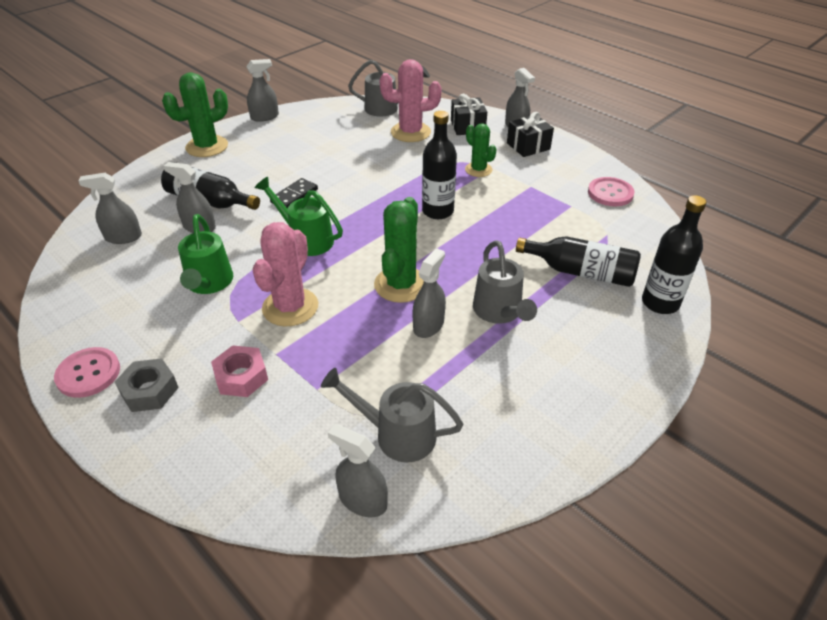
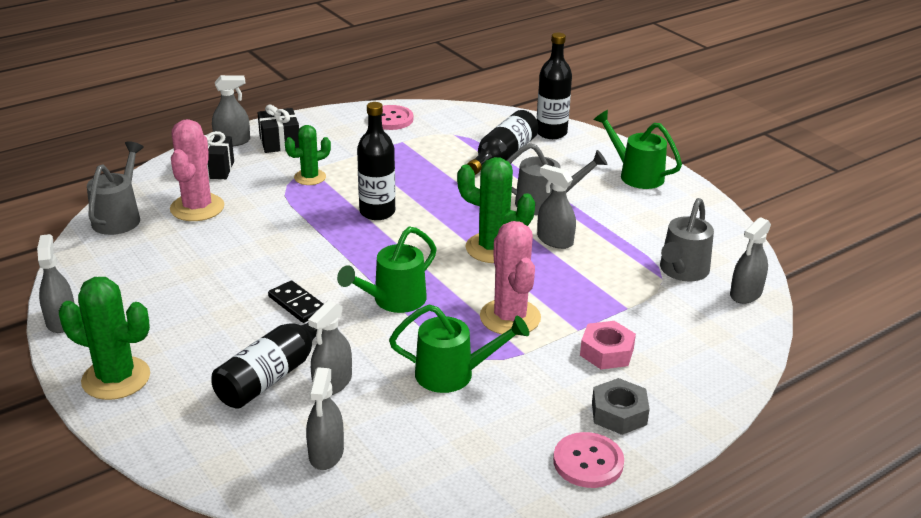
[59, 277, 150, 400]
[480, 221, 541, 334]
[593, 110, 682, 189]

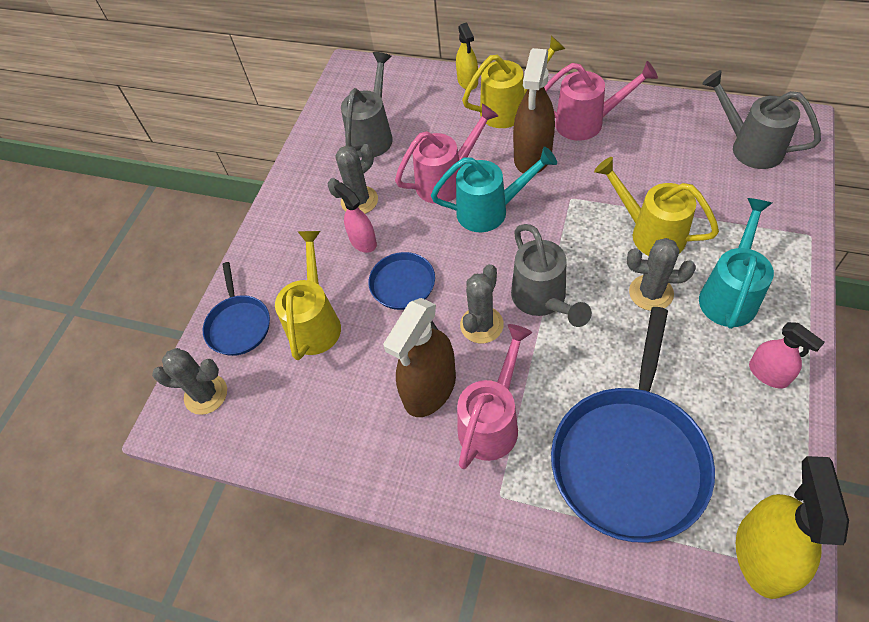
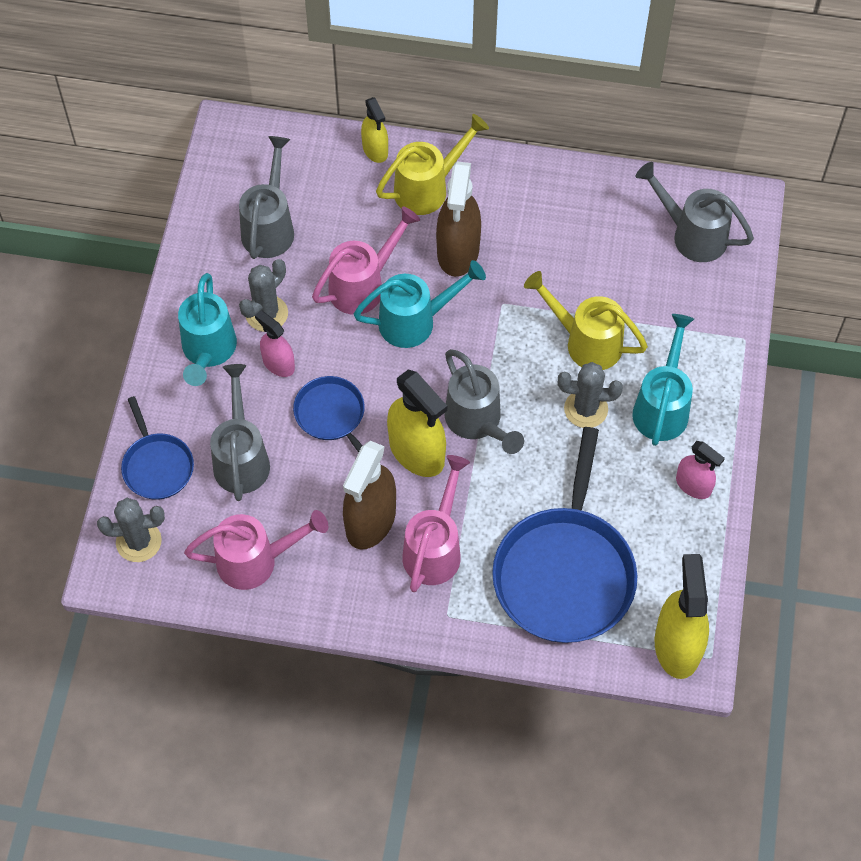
[184, 510, 328, 590]
[210, 364, 270, 501]
[387, 369, 447, 477]
[178, 273, 237, 386]

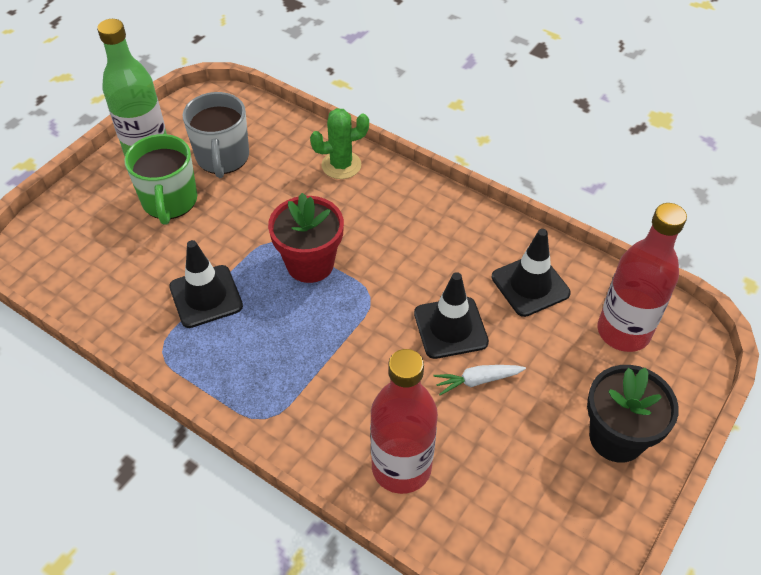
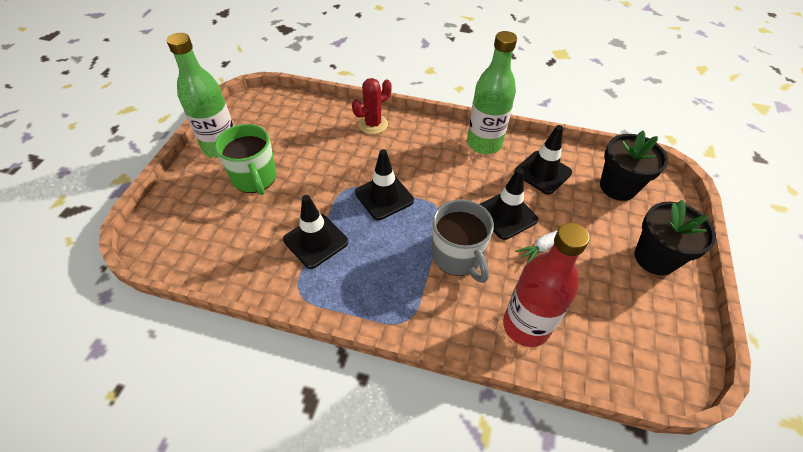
[432, 199, 494, 283]
[352, 78, 392, 134]
[355, 149, 414, 220]
[600, 130, 668, 201]
[467, 31, 517, 154]

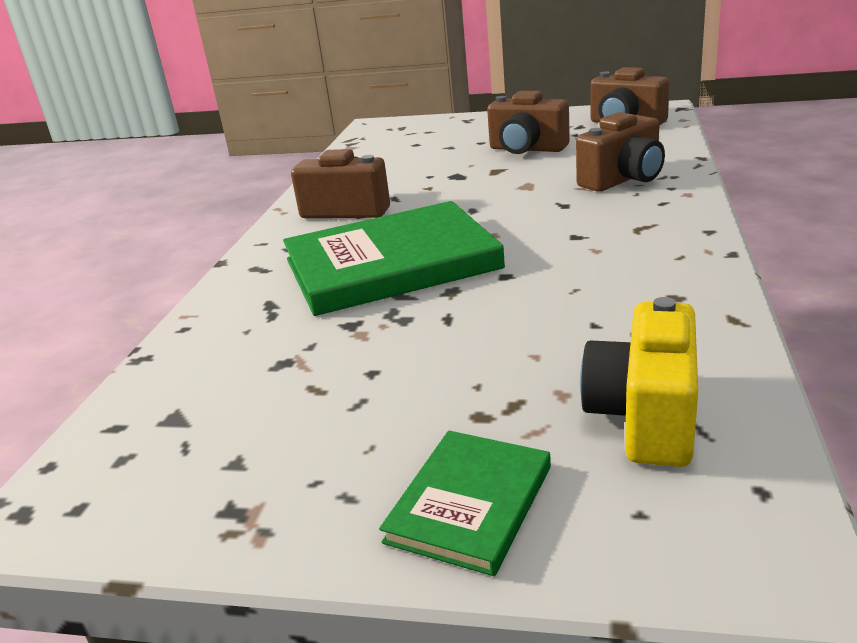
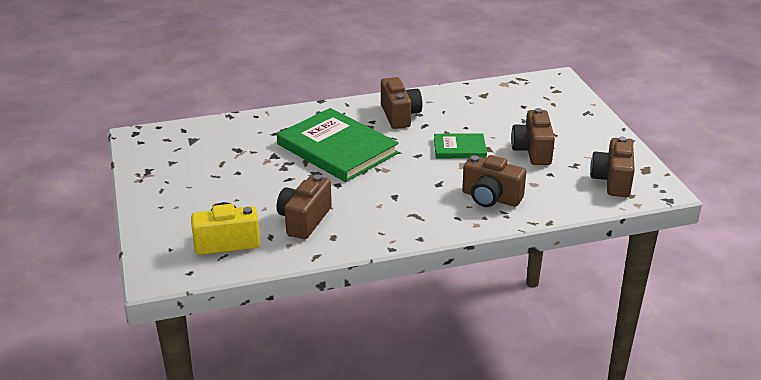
[434, 133, 487, 158]
[277, 174, 332, 239]

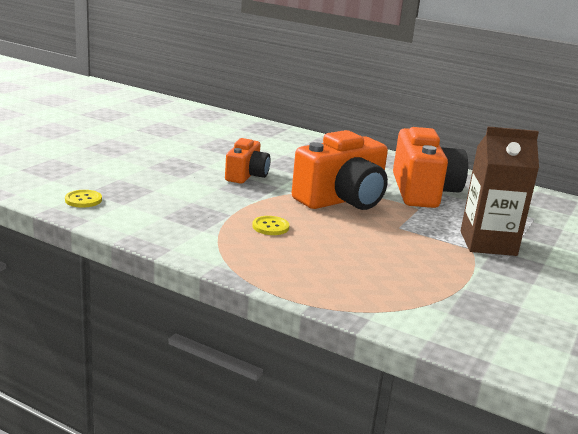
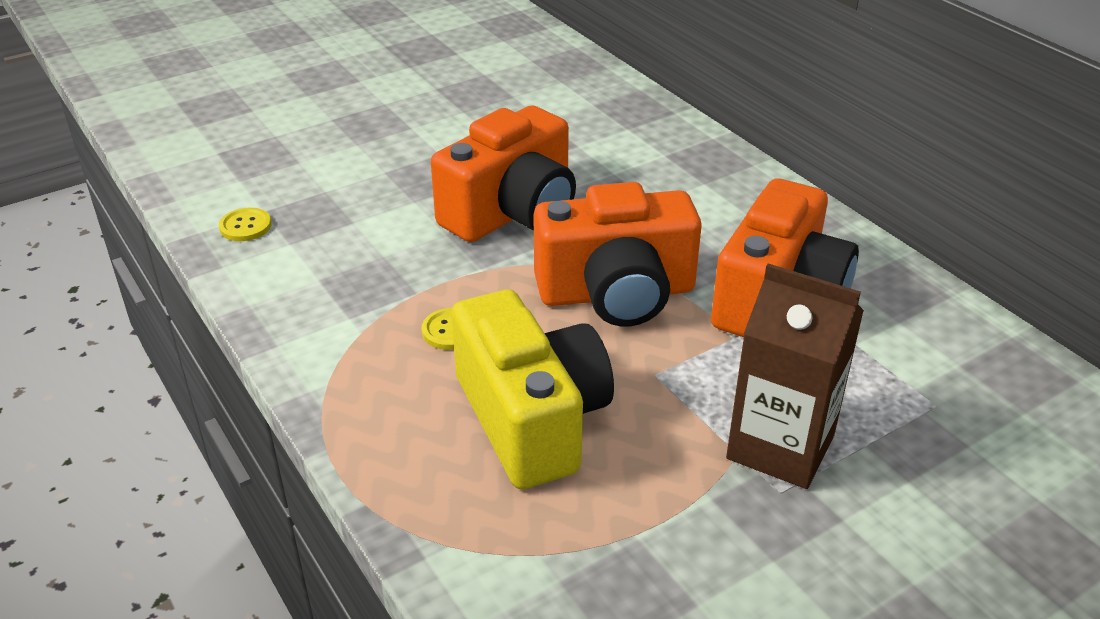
[431, 105, 576, 242]
[452, 290, 614, 489]

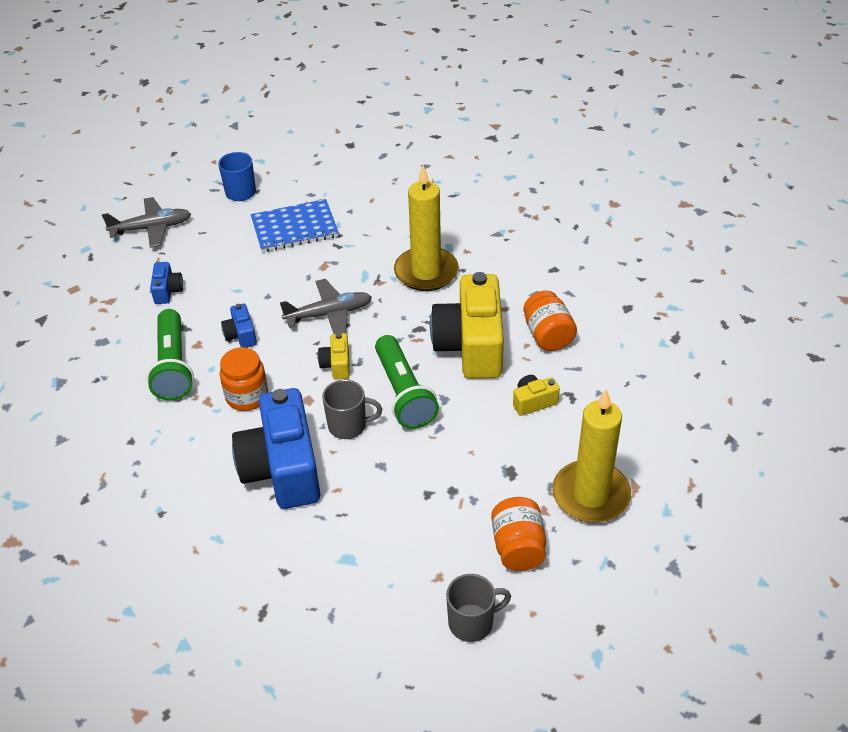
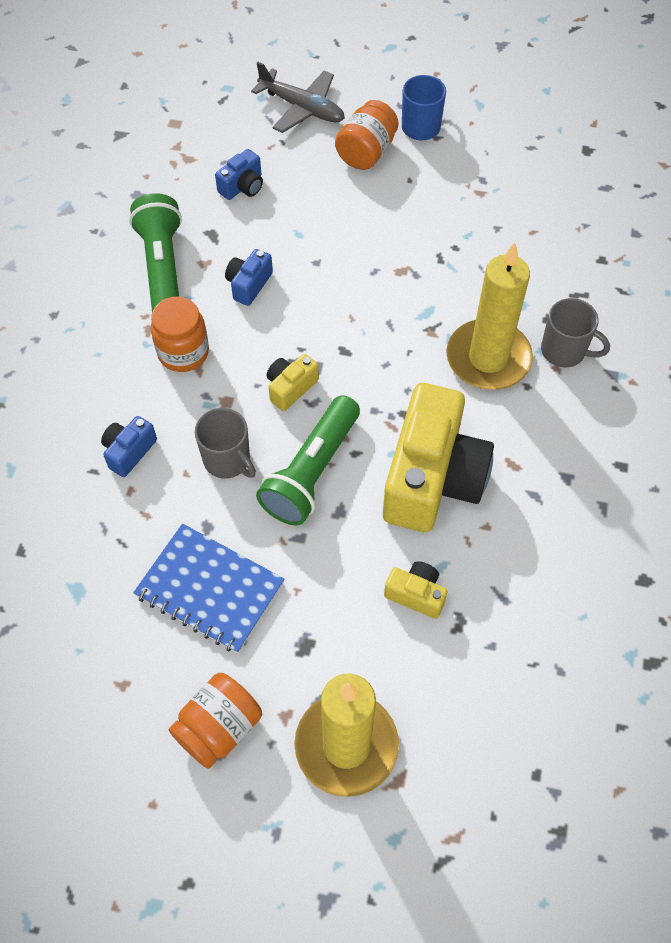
[133, 523, 285, 653]
[383, 383, 494, 532]
[280, 279, 372, 334] (first image)
[335, 100, 399, 170]
[129, 193, 182, 312]
[101, 416, 157, 477]
[541, 298, 610, 368]

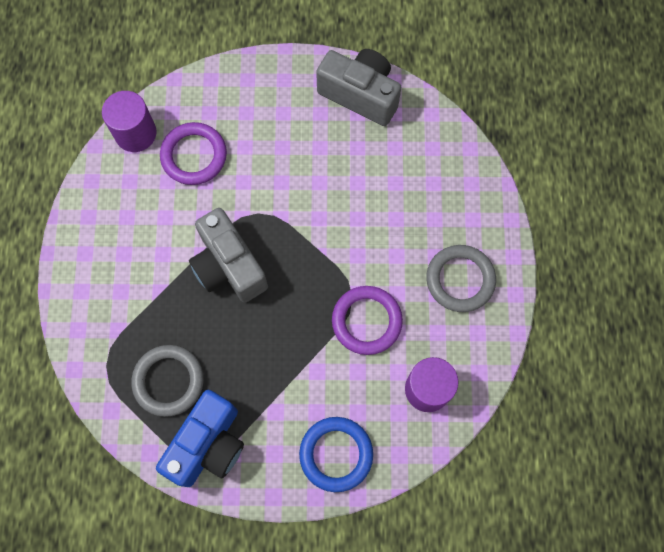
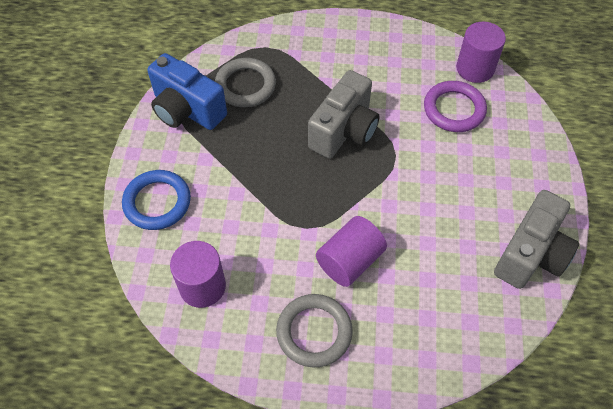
[308, 70, 380, 159]
[332, 286, 403, 355] (first image)
[316, 216, 387, 287]

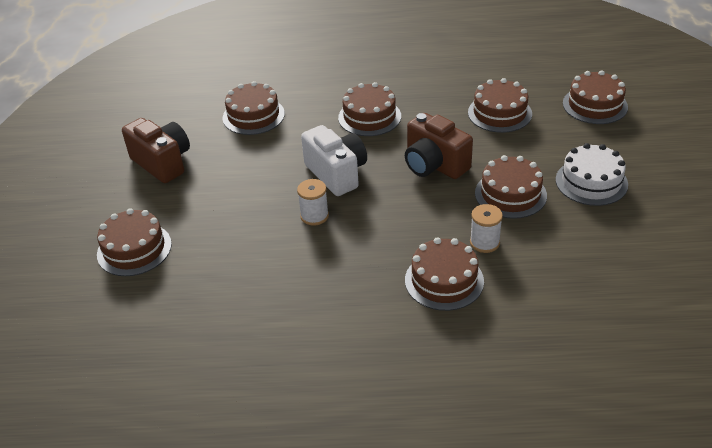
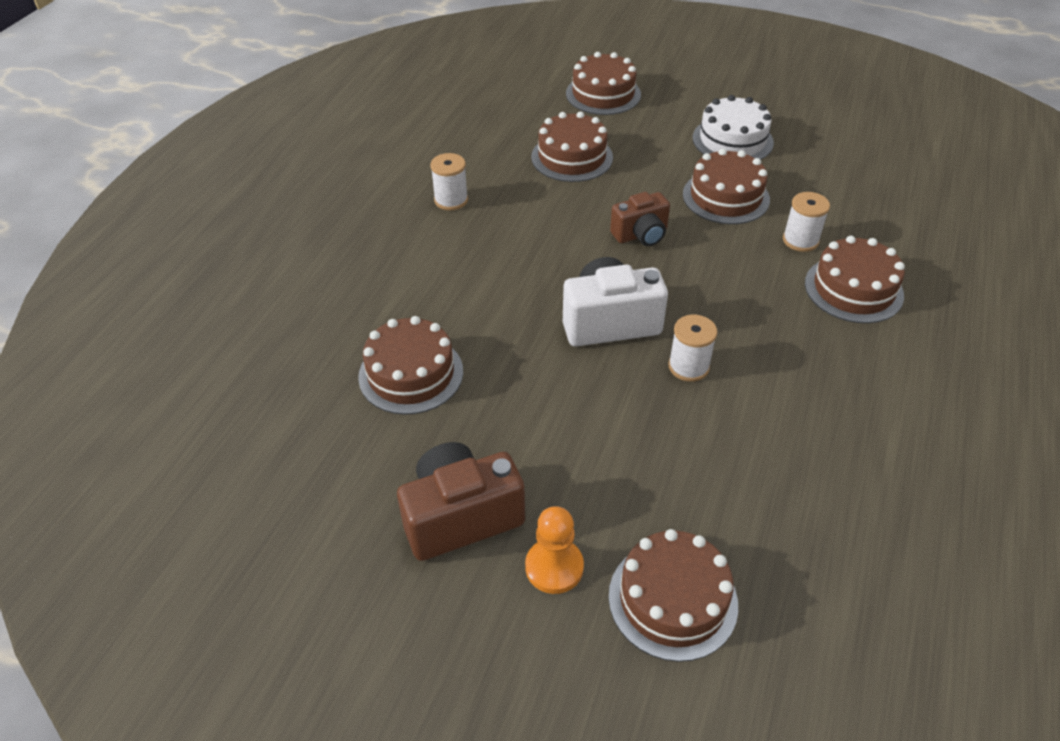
[338, 82, 401, 136] (first image)
[610, 192, 670, 246]
[430, 153, 468, 210]
[525, 506, 584, 594]

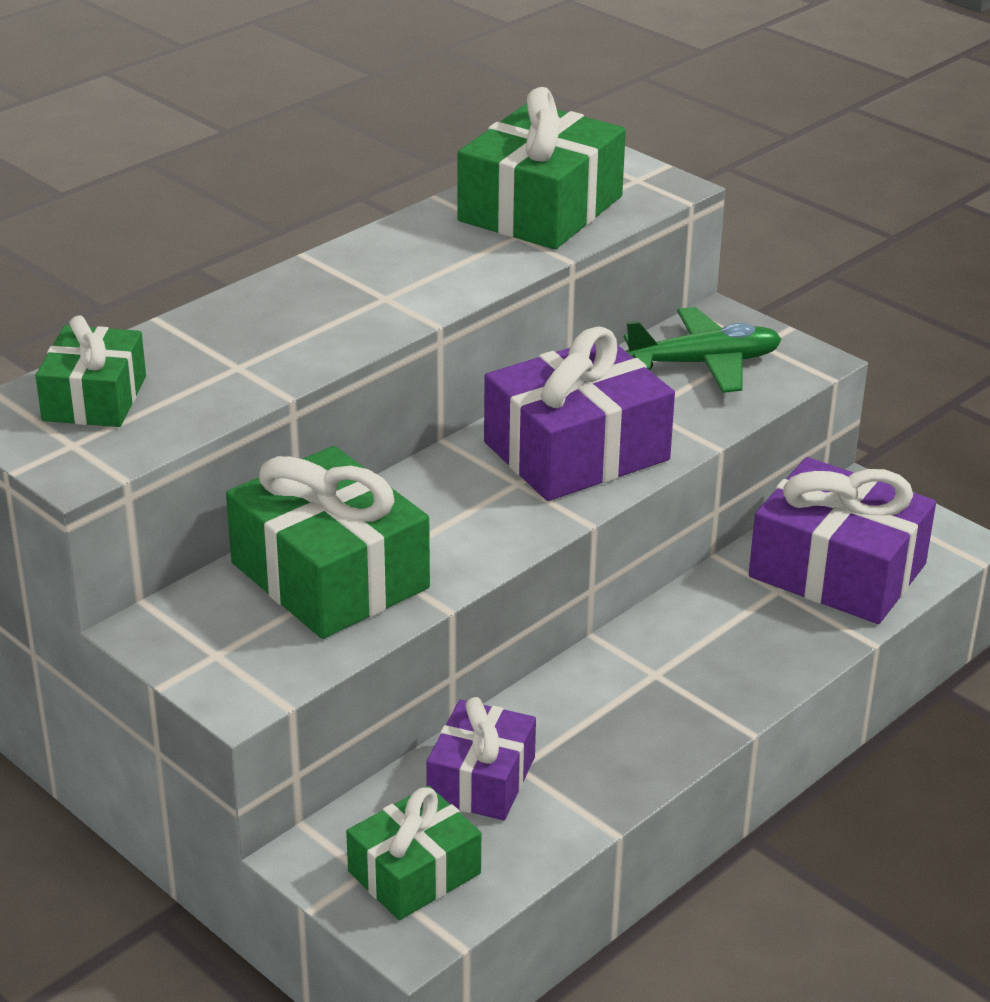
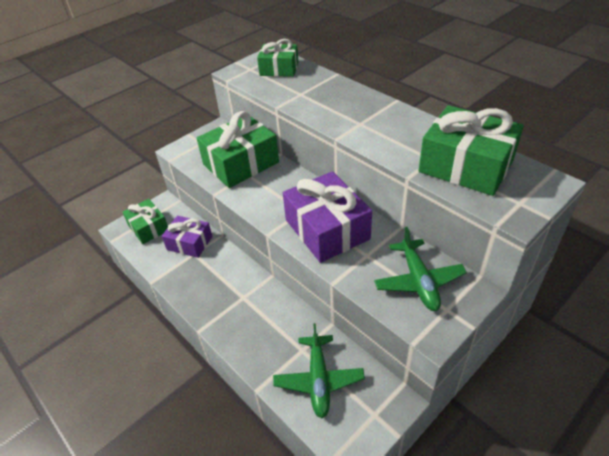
[273, 323, 365, 418]

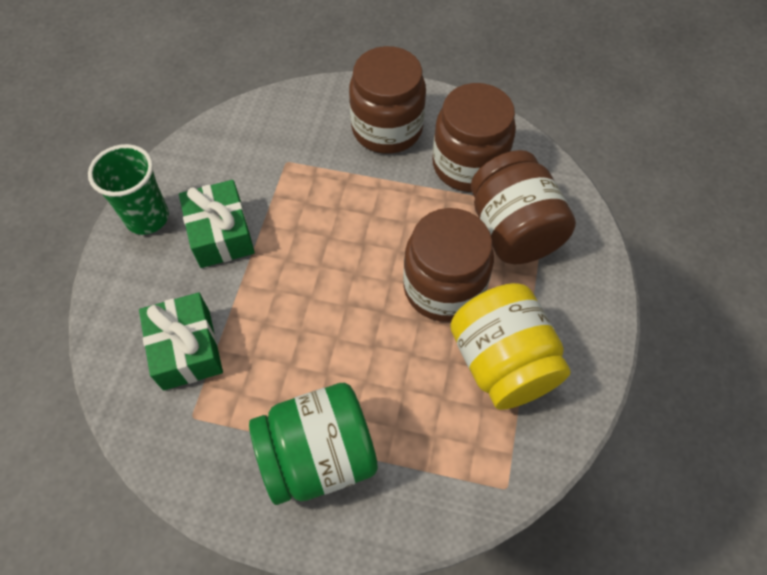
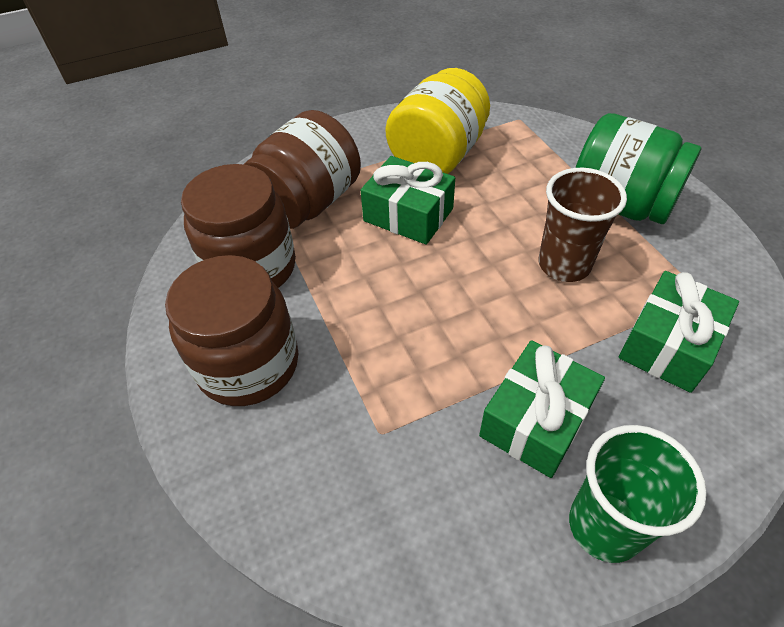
[361, 156, 455, 245]
[538, 168, 627, 282]

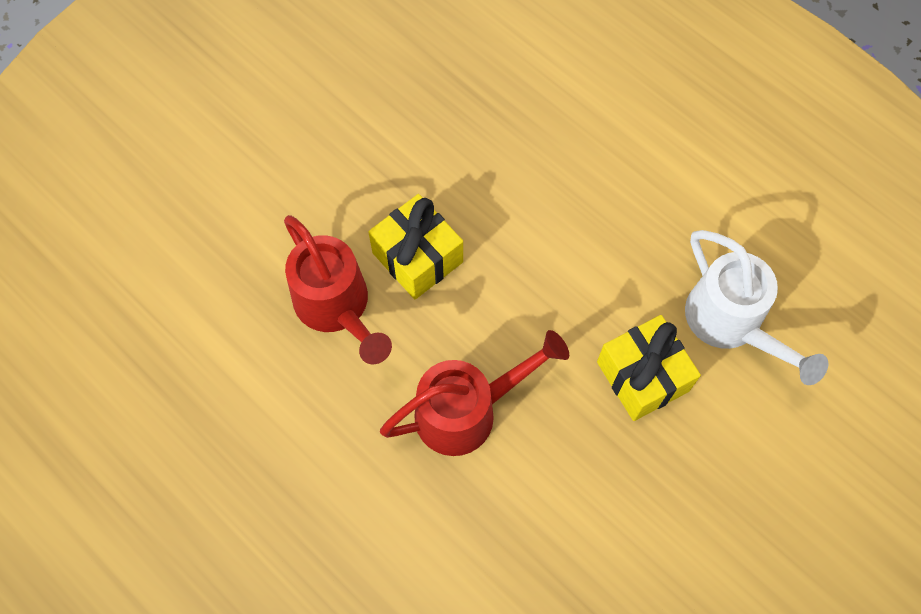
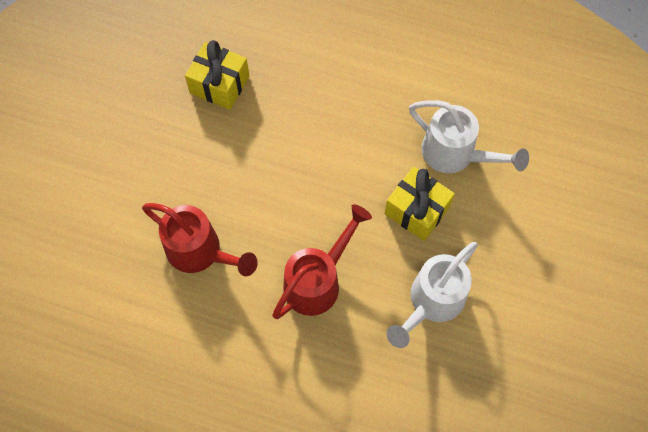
[185, 40, 249, 110]
[387, 242, 478, 348]

